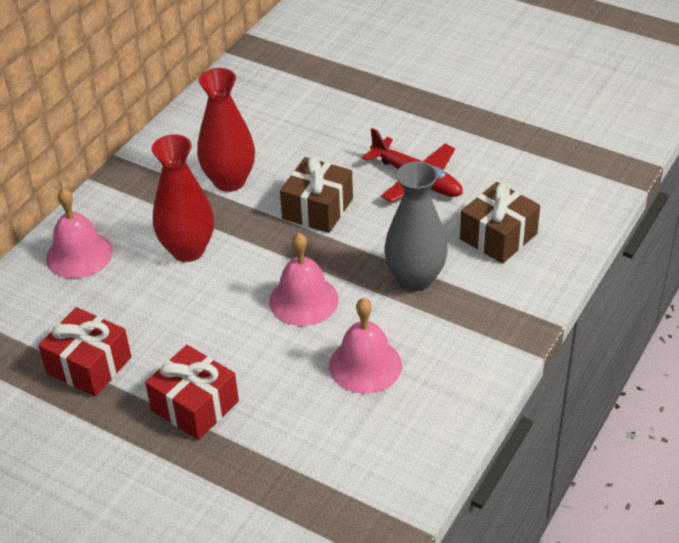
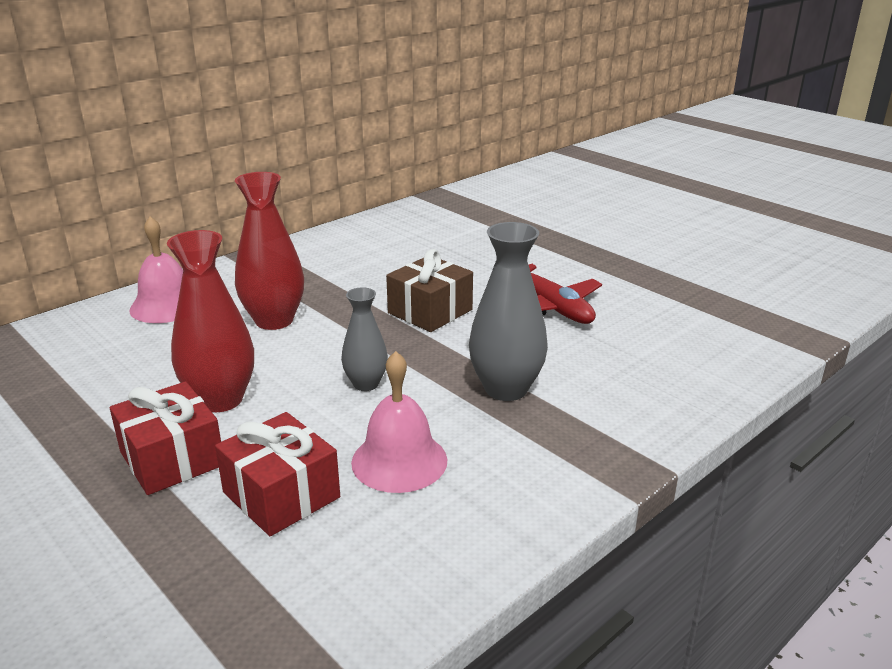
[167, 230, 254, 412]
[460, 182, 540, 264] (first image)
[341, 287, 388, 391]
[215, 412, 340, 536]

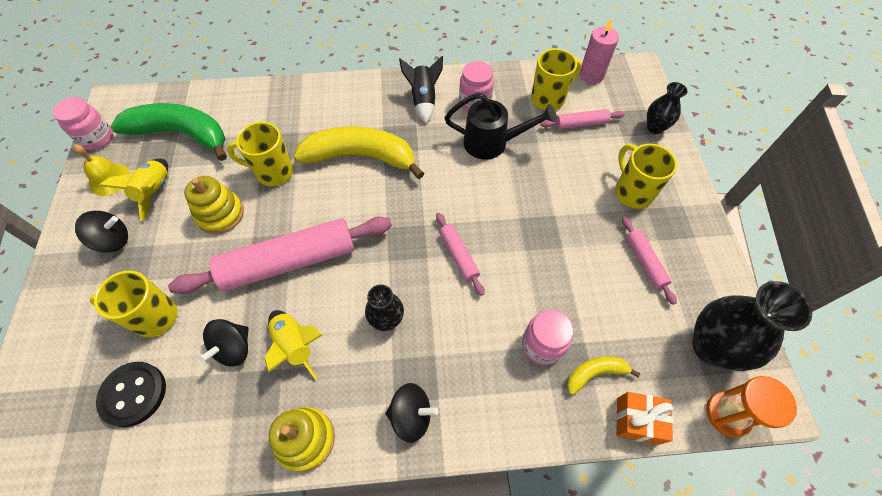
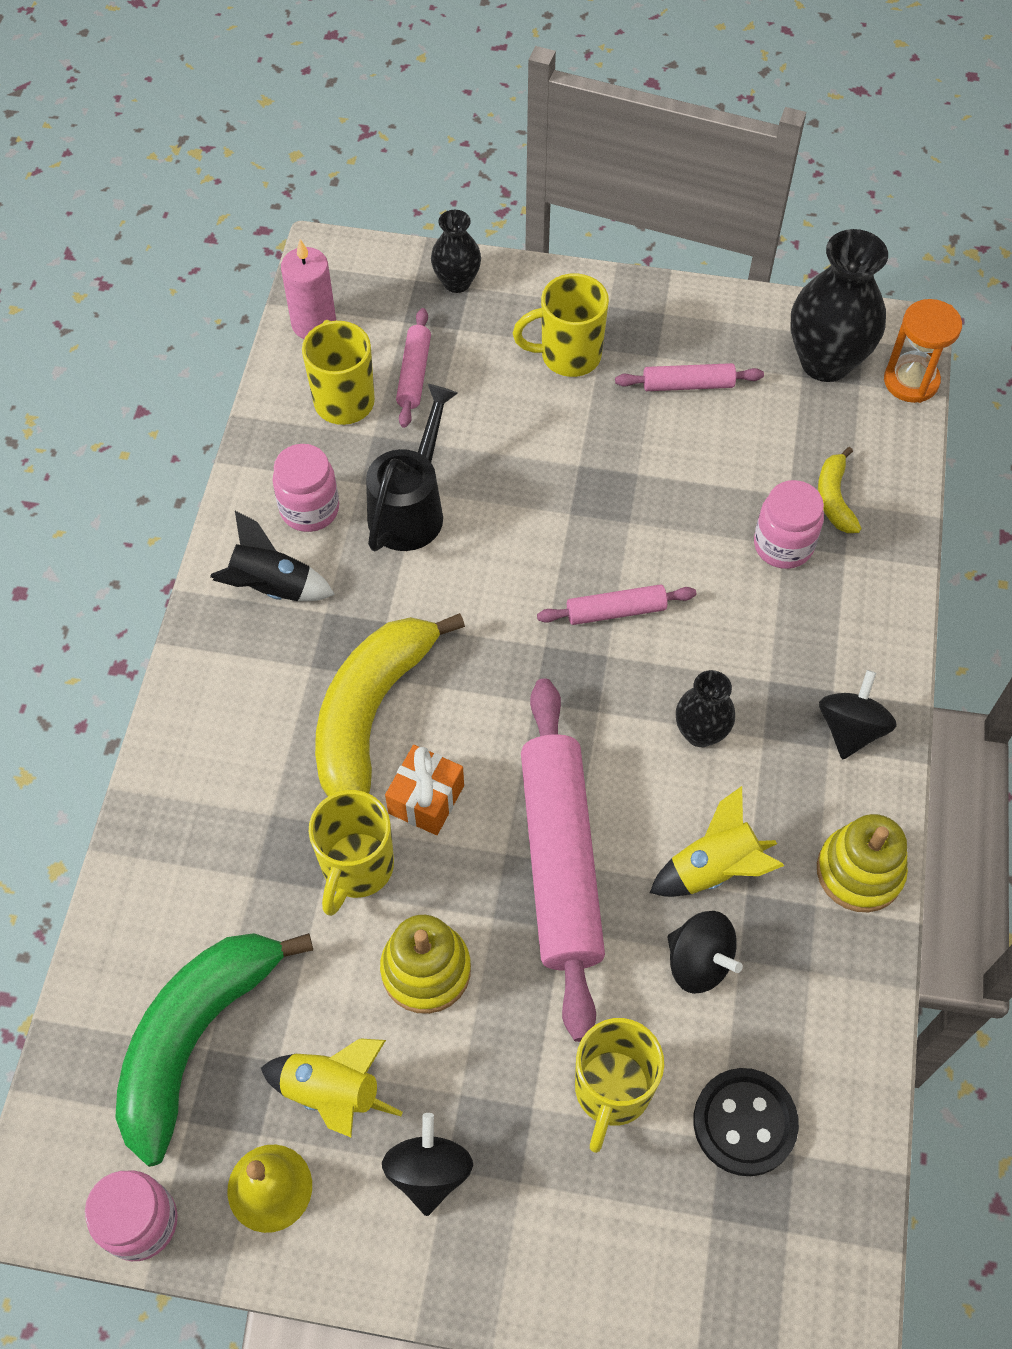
[385, 745, 464, 835]

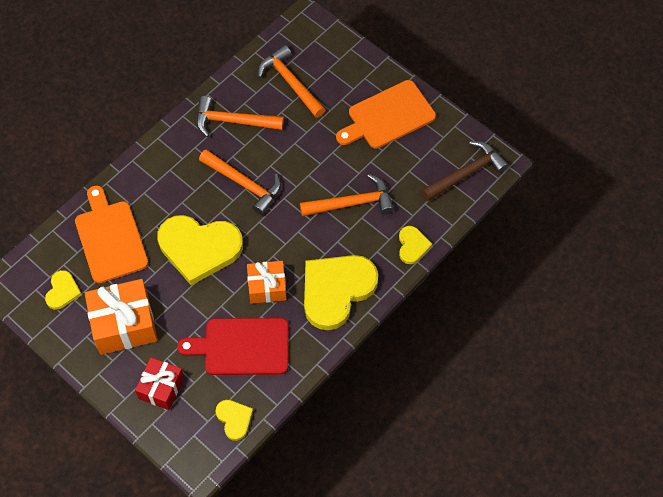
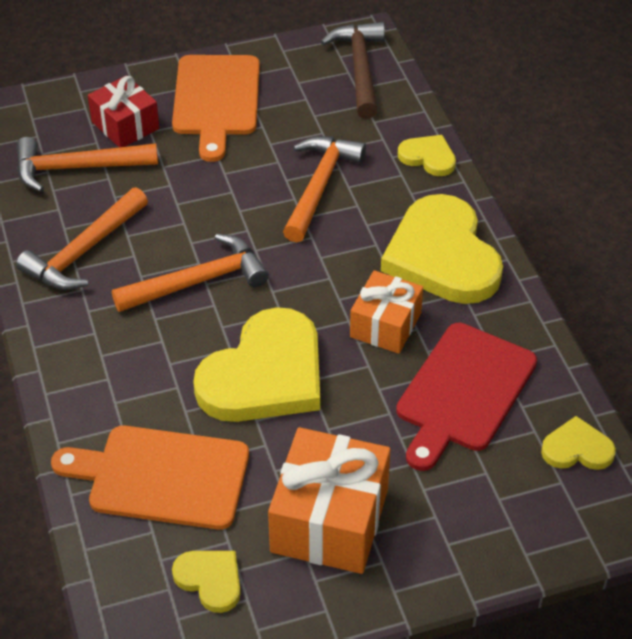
[88, 76, 159, 147]

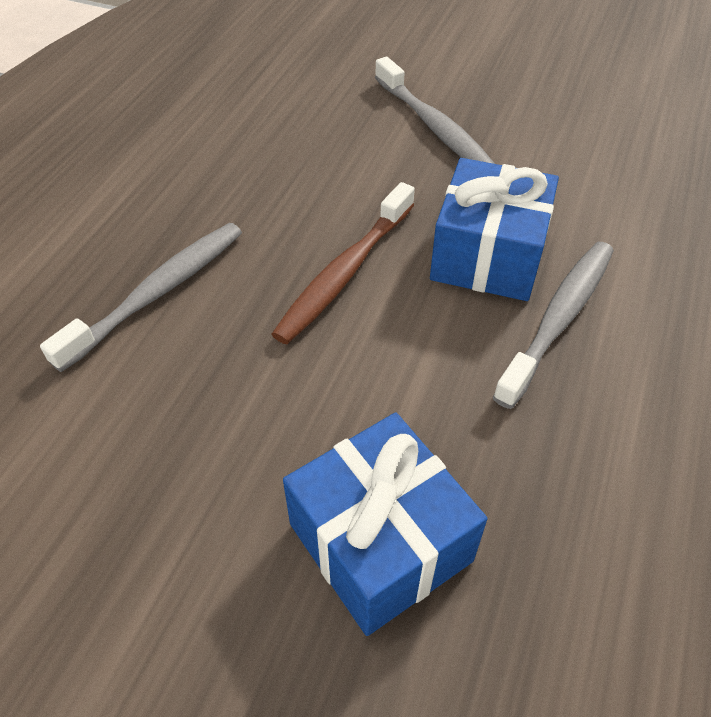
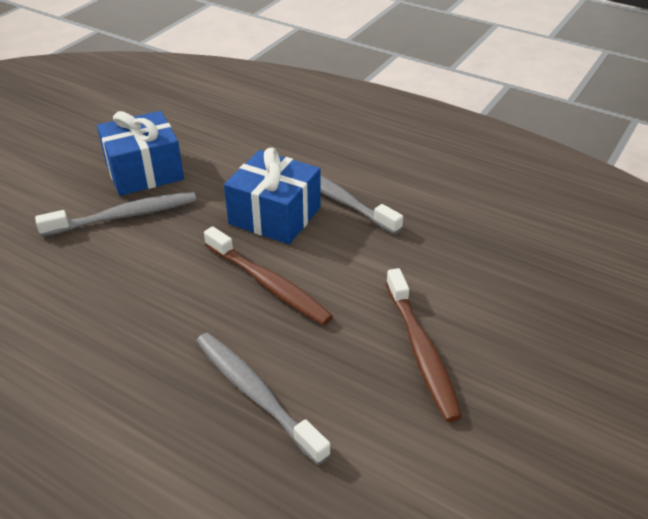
[97, 111, 184, 196]
[386, 268, 462, 422]

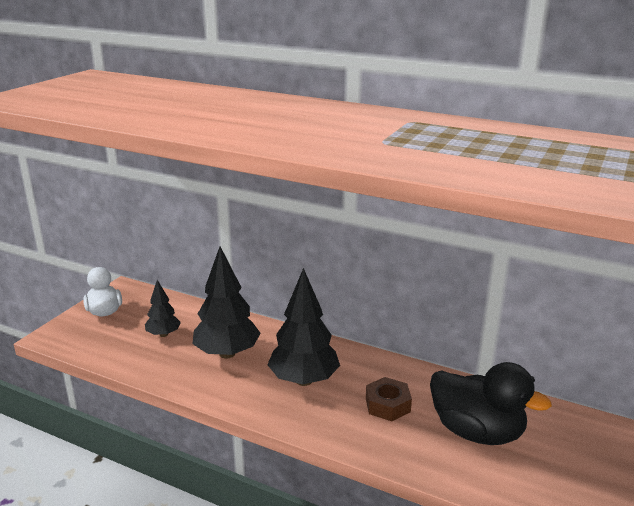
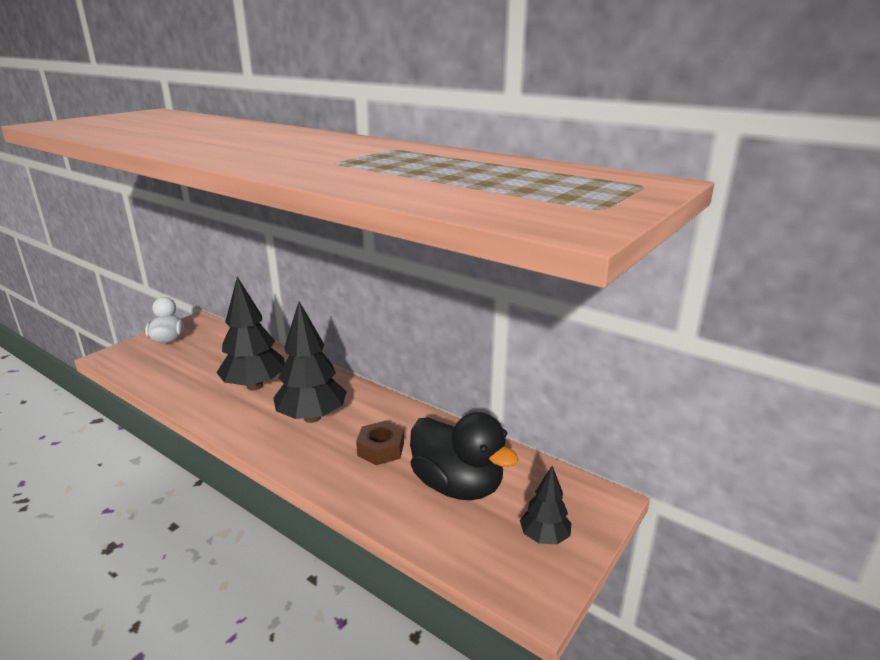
[520, 466, 571, 544]

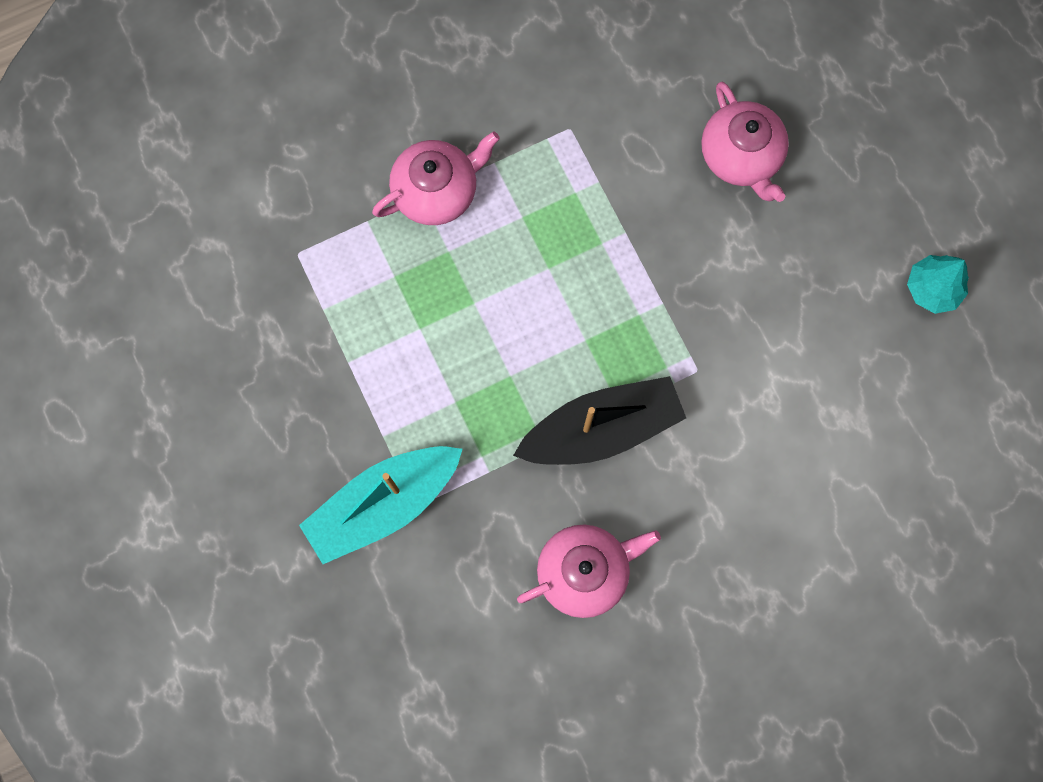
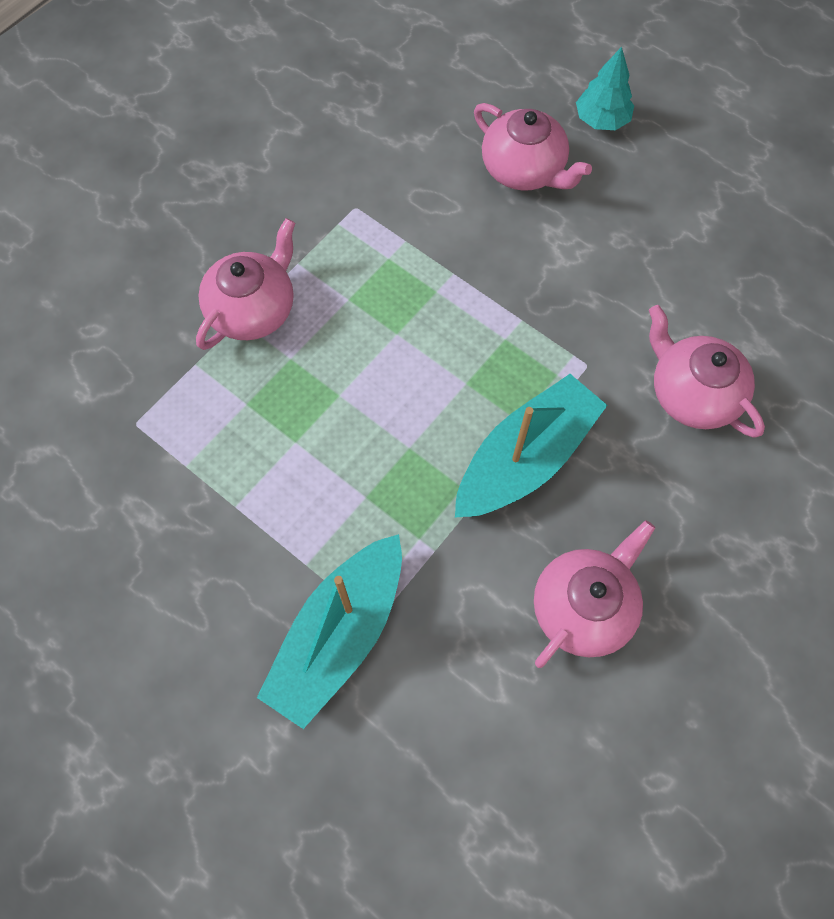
[576, 47, 634, 130]
[455, 374, 607, 518]
[649, 305, 765, 438]

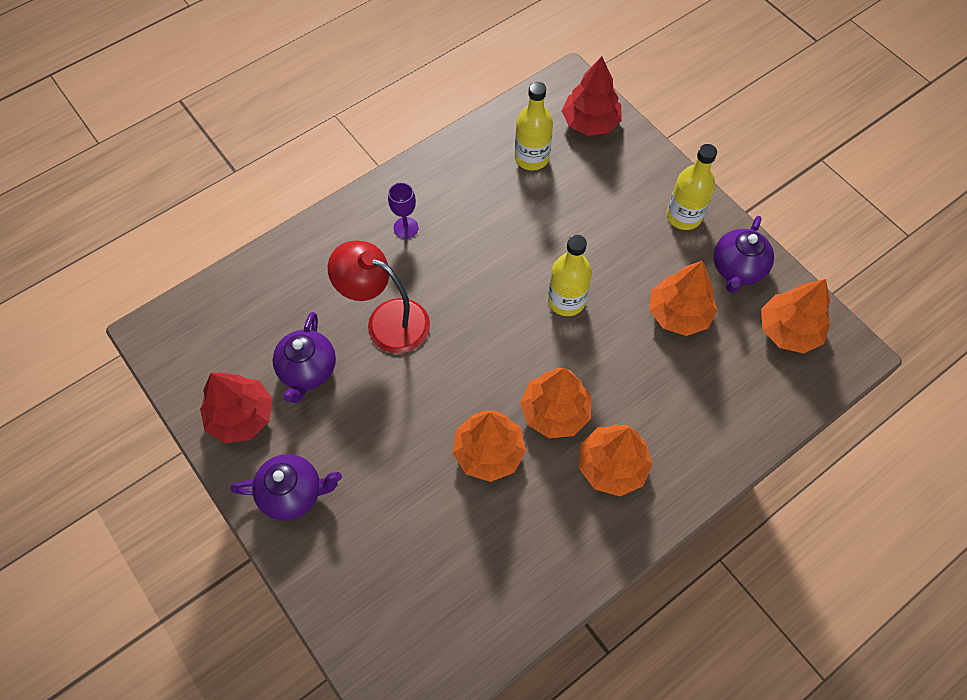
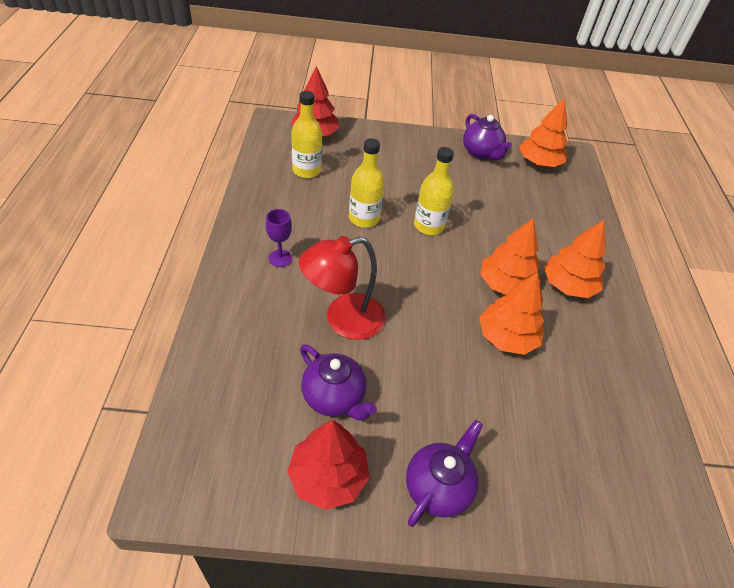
[349, 138, 385, 228]
[649, 261, 718, 336] (first image)

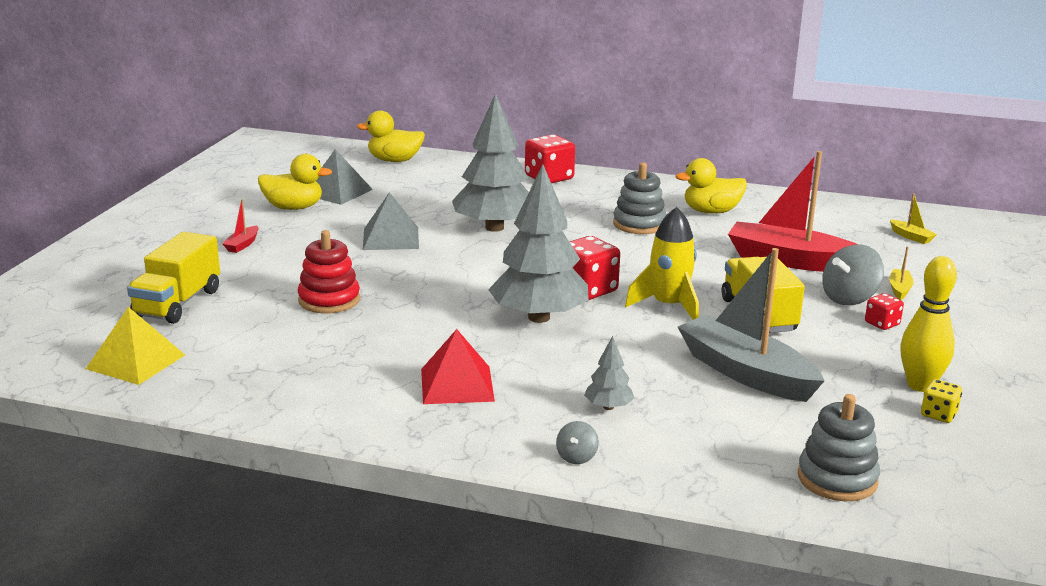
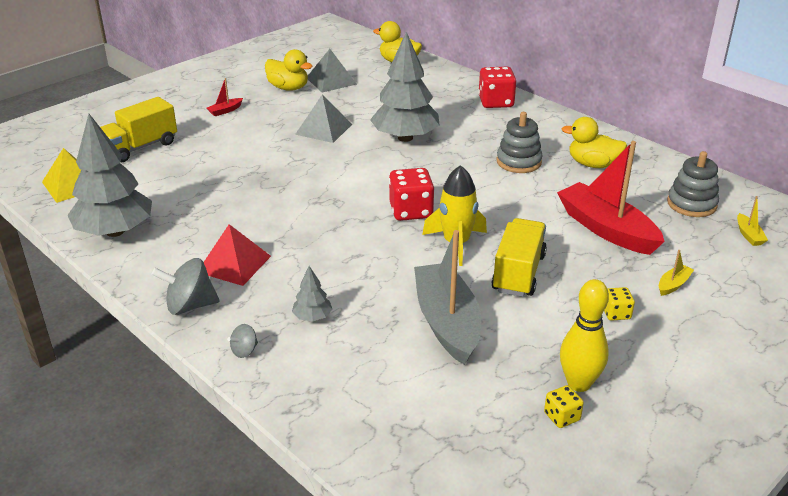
[68, 114, 152, 237]
[298, 230, 360, 313] (first image)
[152, 258, 220, 315]
[604, 287, 635, 321]
[667, 151, 719, 217]

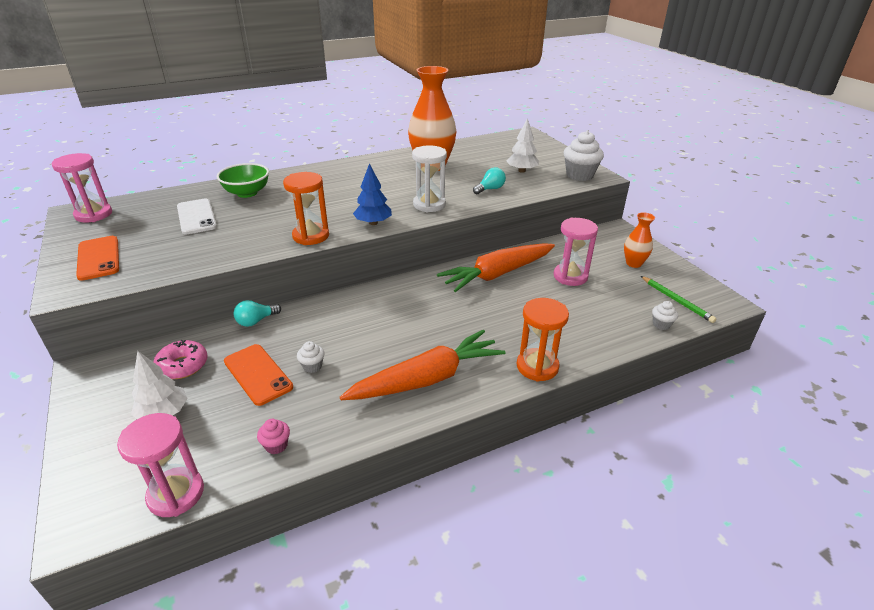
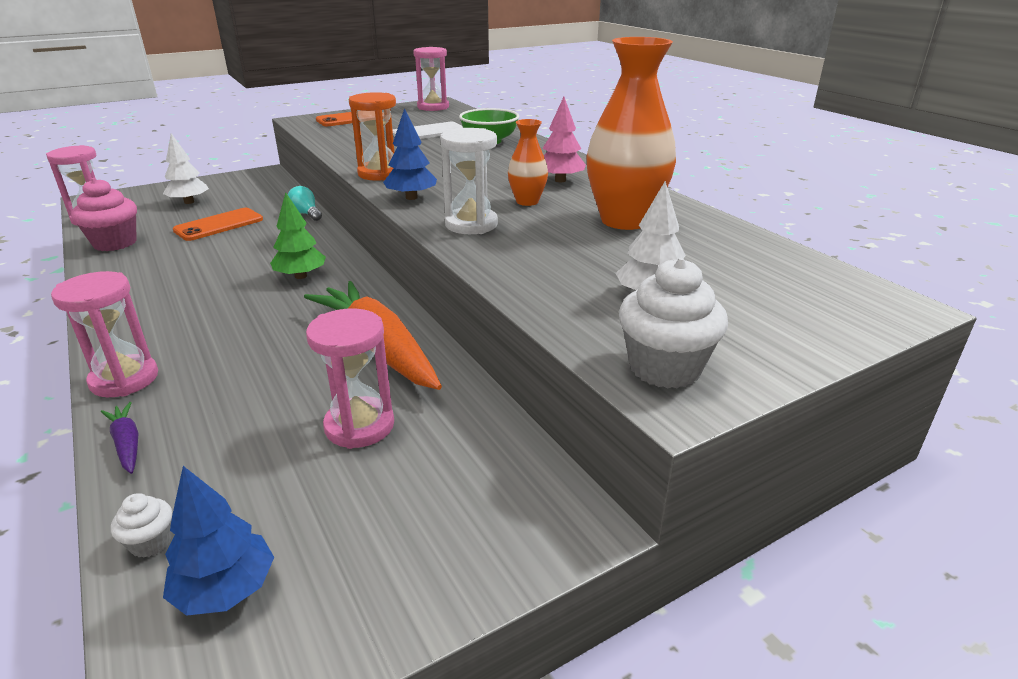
[473, 167, 506, 194] (first image)
[508, 119, 548, 206]
[163, 466, 274, 616]
[51, 271, 158, 397]
[340, 330, 505, 400] (first image)
[154, 340, 208, 379] (first image)
[297, 341, 325, 373] (first image)
[71, 178, 137, 251]
[543, 97, 586, 182]
[270, 192, 326, 279]
[101, 402, 138, 474]

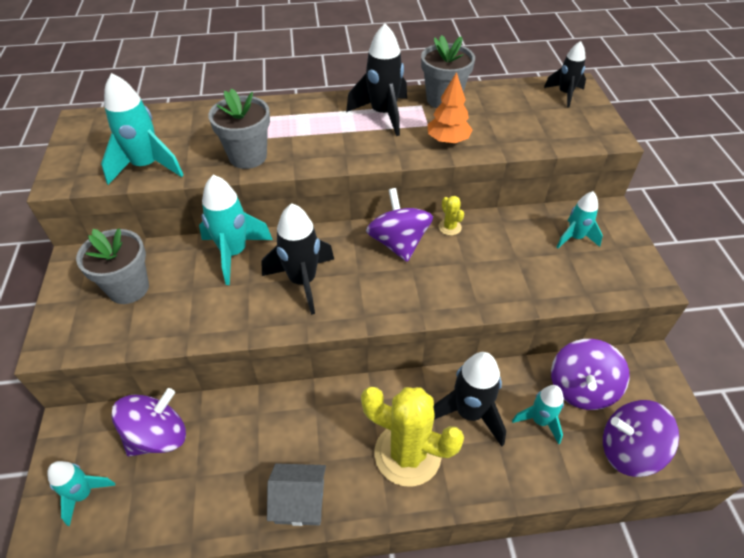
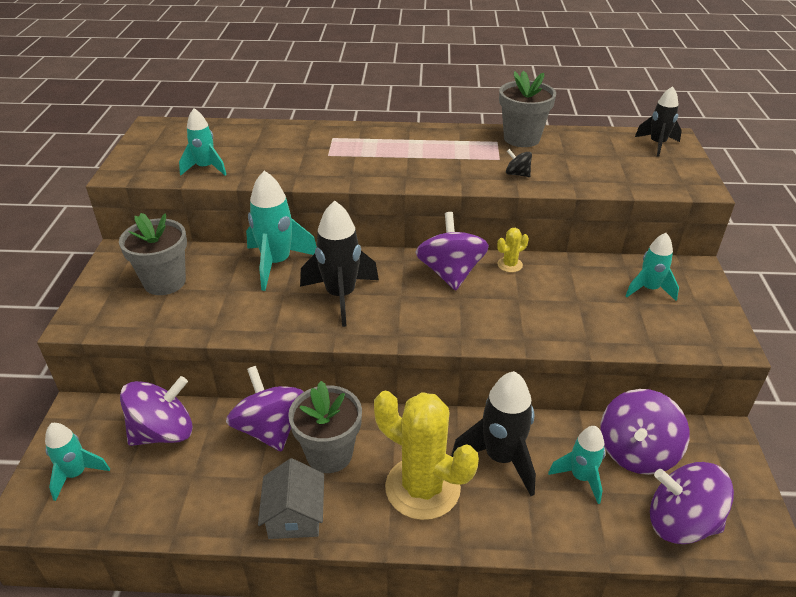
[346, 24, 407, 136] (first image)
[506, 149, 532, 177]
[179, 108, 227, 176]
[288, 381, 362, 473]
[497, 228, 529, 272]
[258, 458, 324, 539]
[226, 366, 303, 452]

